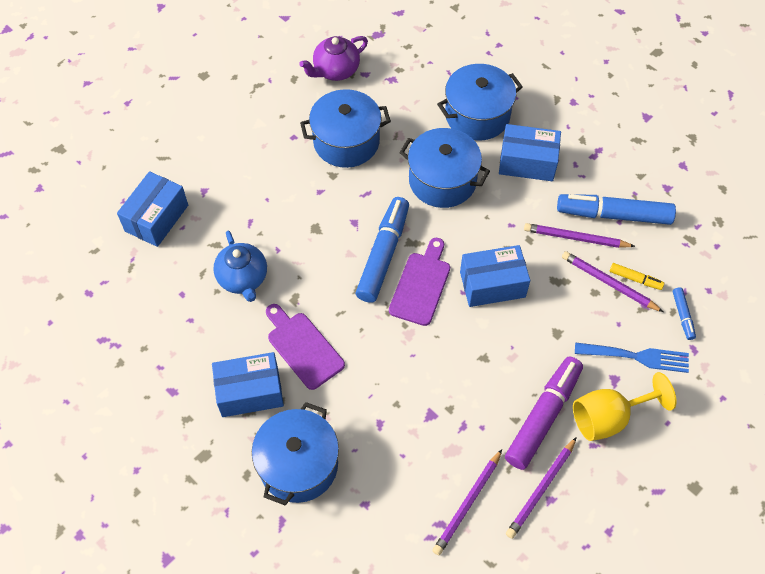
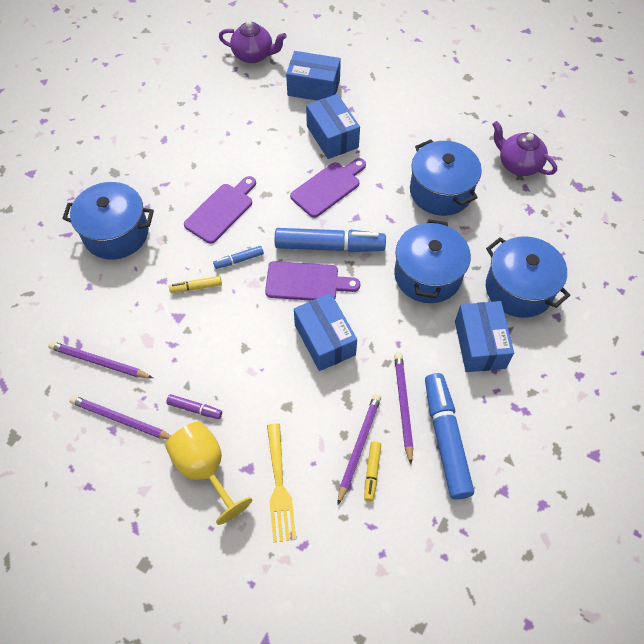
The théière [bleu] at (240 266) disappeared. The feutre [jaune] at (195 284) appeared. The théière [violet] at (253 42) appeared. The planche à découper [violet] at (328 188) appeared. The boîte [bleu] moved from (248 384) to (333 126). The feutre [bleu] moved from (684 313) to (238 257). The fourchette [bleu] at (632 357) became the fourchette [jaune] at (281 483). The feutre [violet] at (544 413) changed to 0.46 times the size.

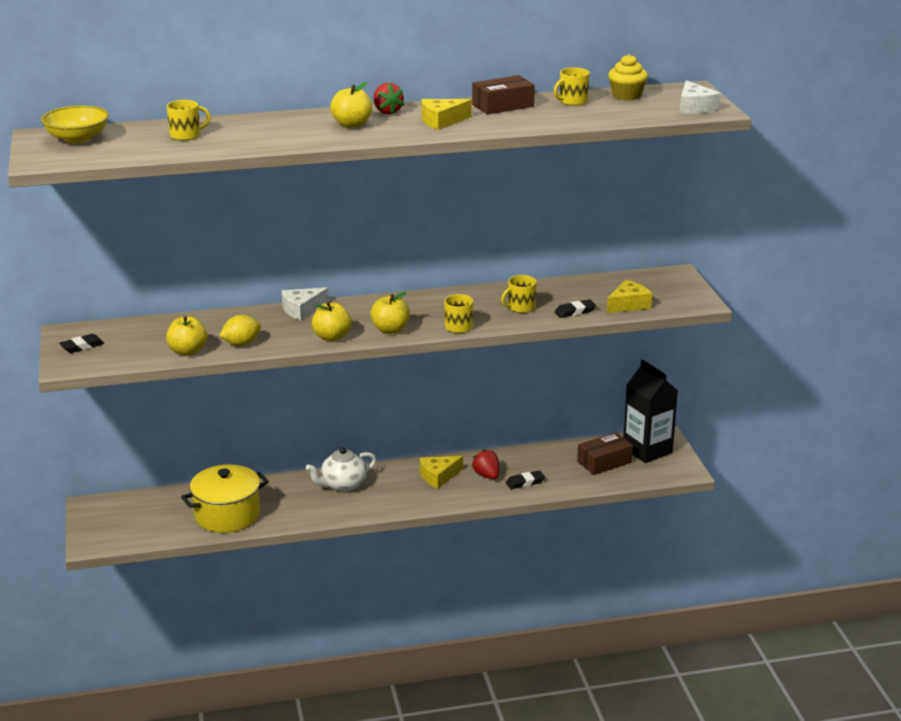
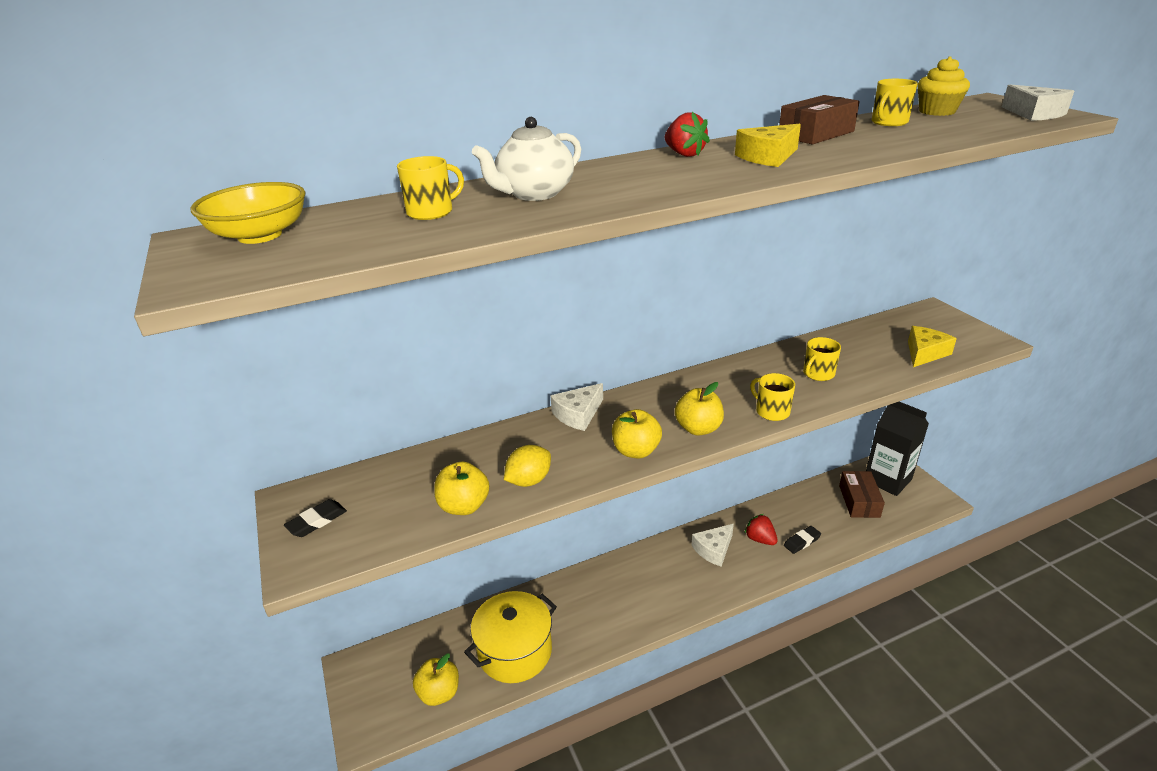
The gomme [noir] at (575 308) disappeared. The théière [blanc] moved from (341 469) to (526 159). The pomme [jaune] moved from (351 105) to (436 680). The fromage [jaune] at (441 472) became the fromage [blanc] at (712 545). The boîte [marron] at (605 453) turned 45 degrees counterclockwise.

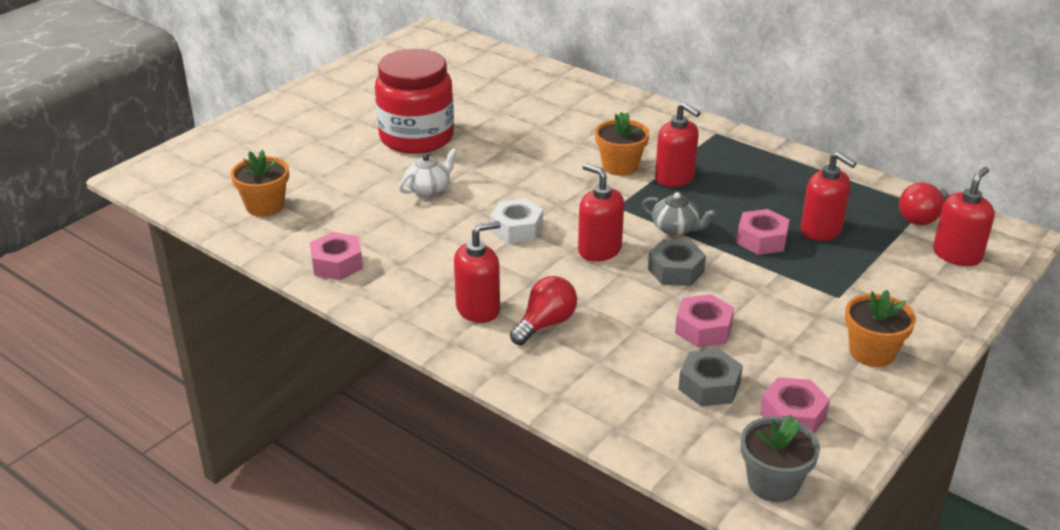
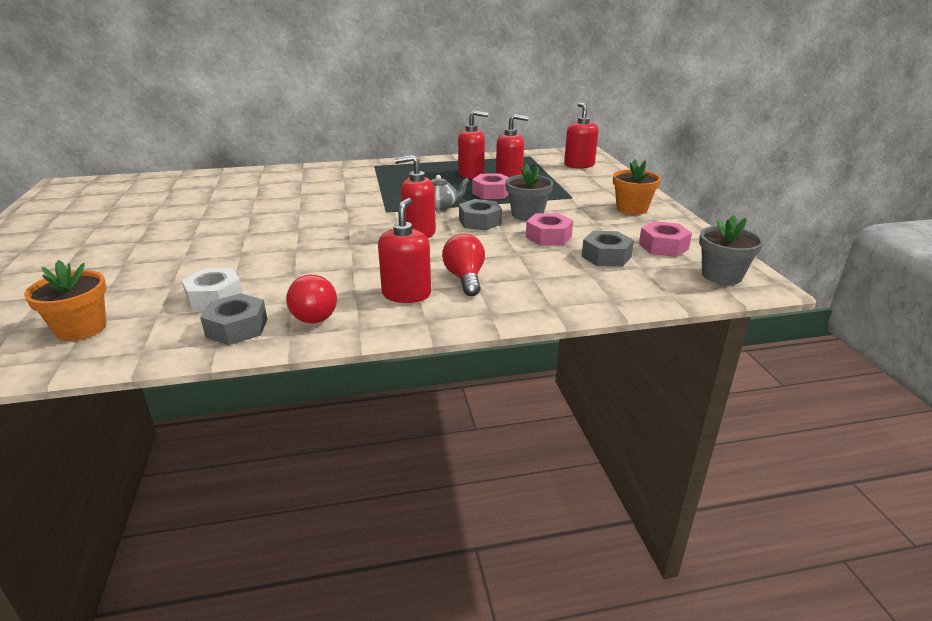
The bocal [rouge] at (414 101) disappeared. The théière [blanc] at (428 172) disappeared. The pot de fleurs [orange] at (622 144) disappeared. The pot de fleurs [gris] at (529 192) appeared. The écrou [blanc] moved from (517 221) to (212 289). The distributeur de savon [rouge] moved from (677 144) to (473 144). The ampoule [rouge] moved from (924 203) to (311 299). The écrou [rose] at (336 256) became the écrou [gris] at (234 319).

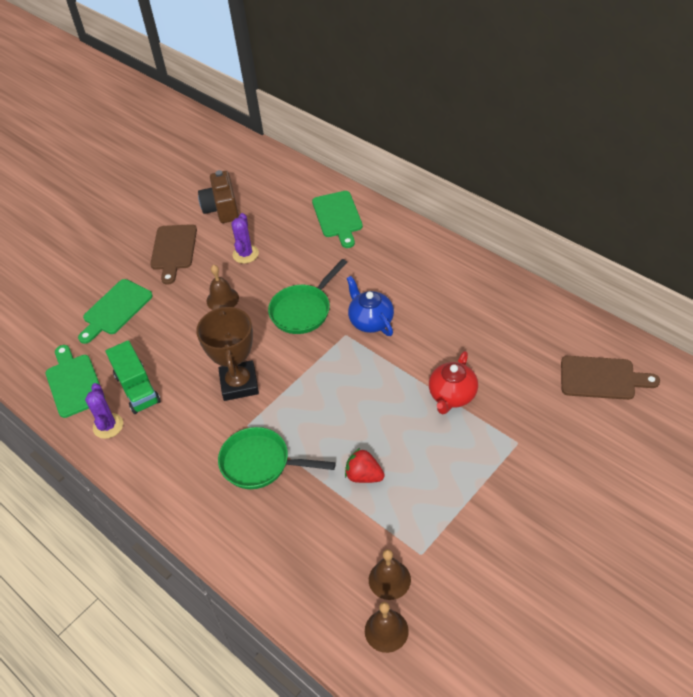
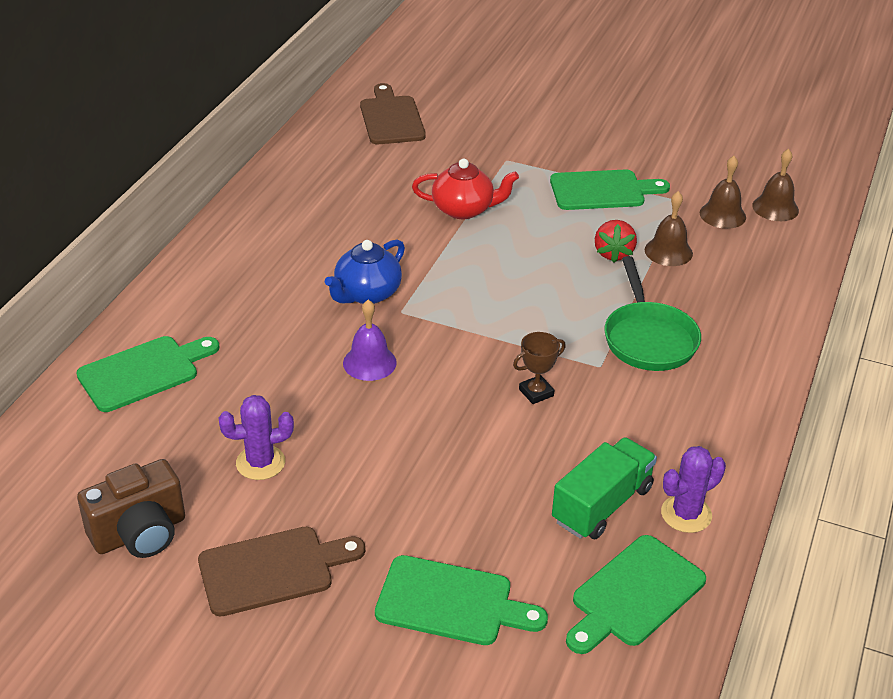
The planche à découper [vert] at (610 190) appeared. The cloche [marron] moved from (223 287) to (669 228). The poêle [vert] at (308 296) was replaced by the cloche [violet] at (370 340). The trophée [marron] at (227 353) changed to 0.48 times the size.

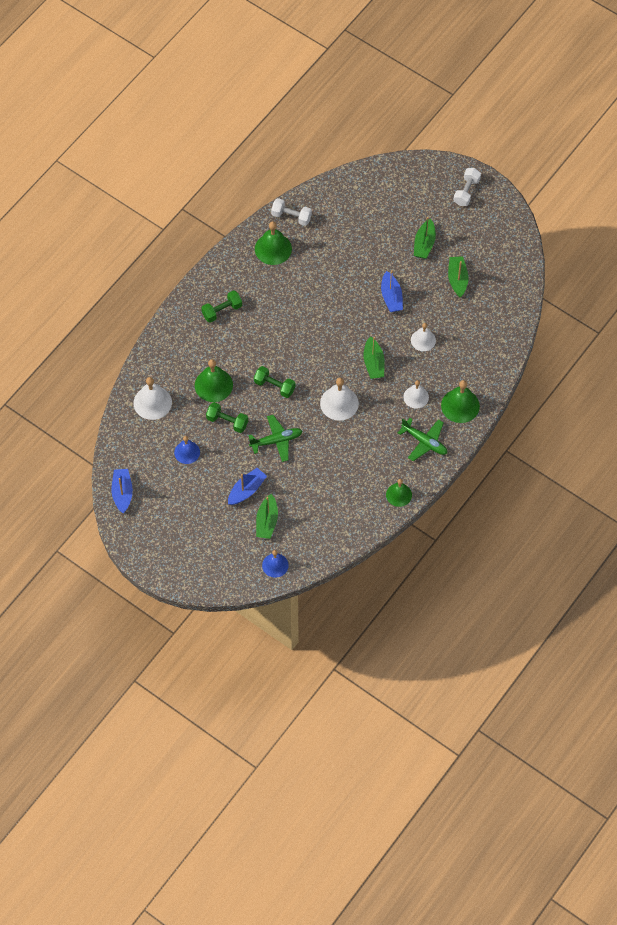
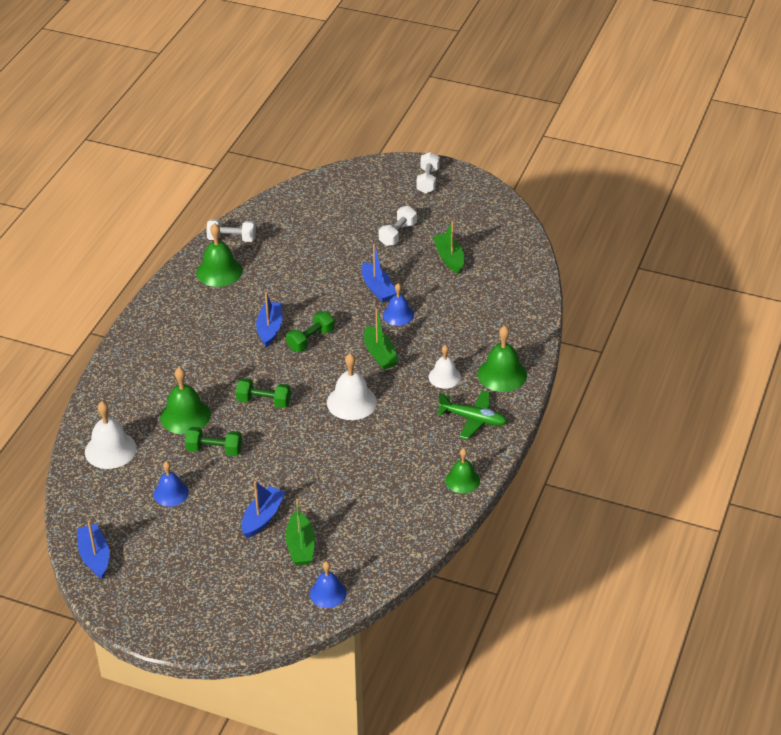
The avion [vert] at (275 438) disappeared. The cloche [blanc] at (423 337) disappeared. The bateau [bleu] at (269 319) appeared. The cloche [bleu] at (398 304) appeared. The haltère [vert] moved from (221 306) to (310 331). The bateau [vert] at (425 238) was replaced by the haltère [blanc] at (398 226).

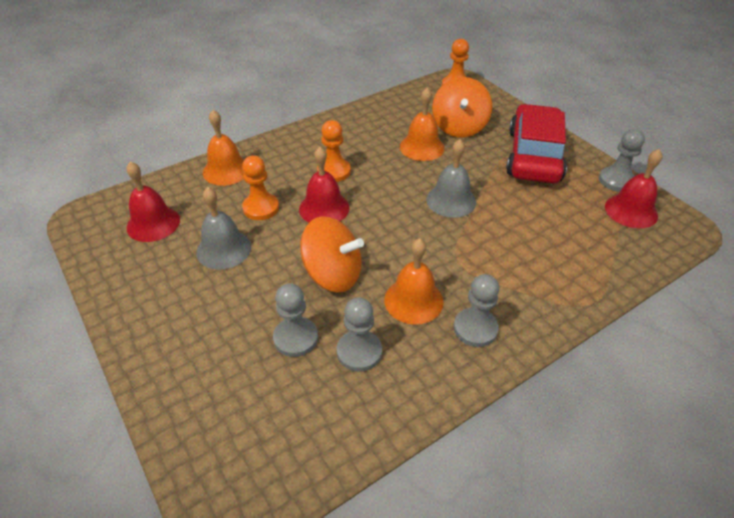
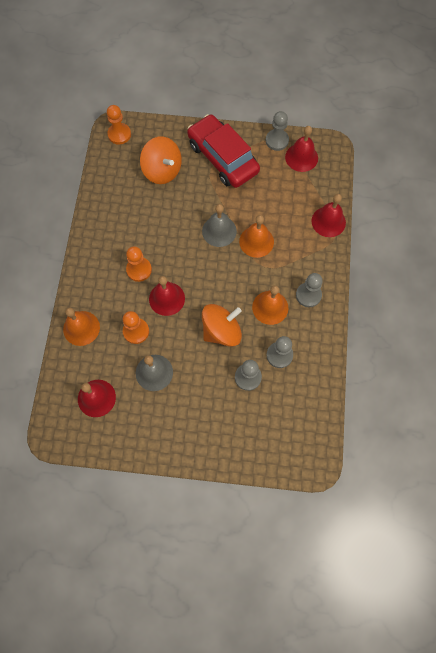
The cloche [rouge] at (328 215) appeared. The cloche [orange] moved from (422 124) to (256 236).

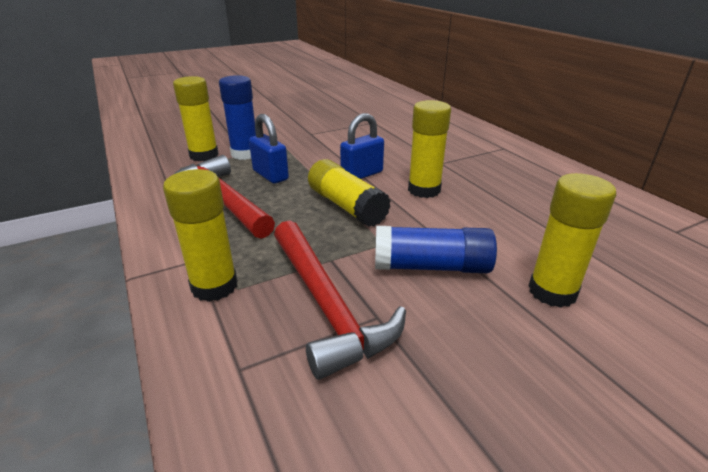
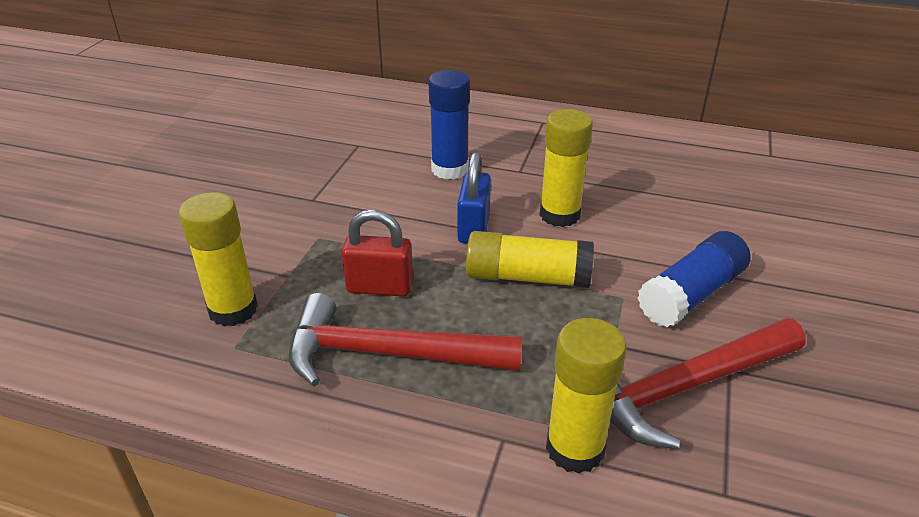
The bâton de colle [jaune] at (572 240) disappeared. The bâton de colle [bleu] moved from (237 117) to (449 124). The cadenas [bleu] at (269 149) became the cadenas [rouge] at (377 253). The marteau [rouge] at (340 300) turned 135 degrees clockwise.

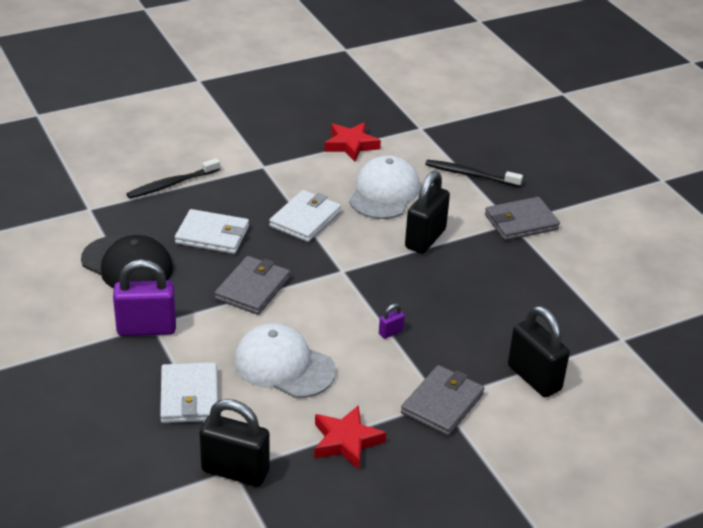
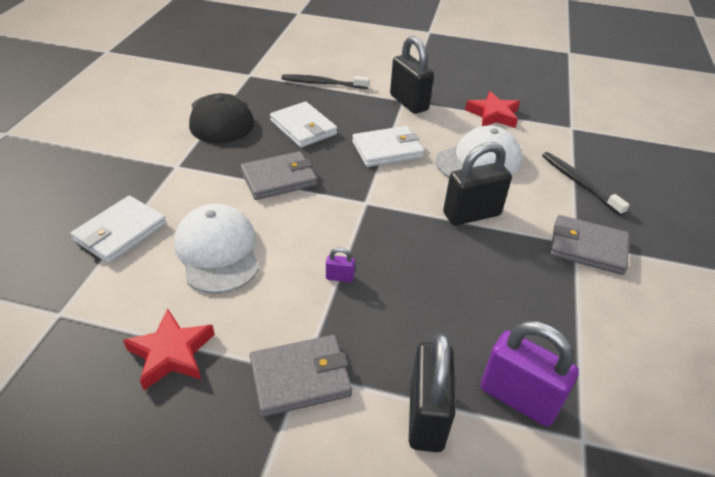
The cadenas [violet] moved from (144 298) to (529 374). The cadenas [noir] moved from (234 443) to (412 75).

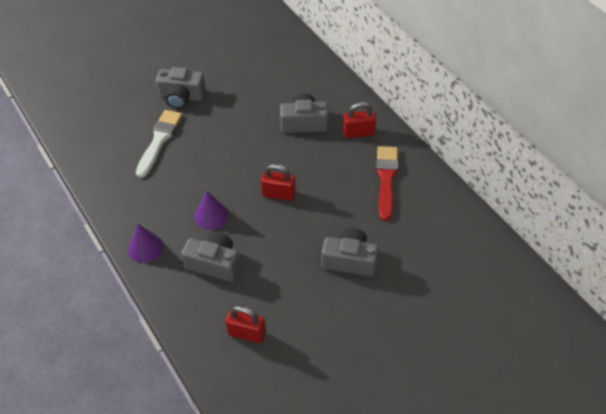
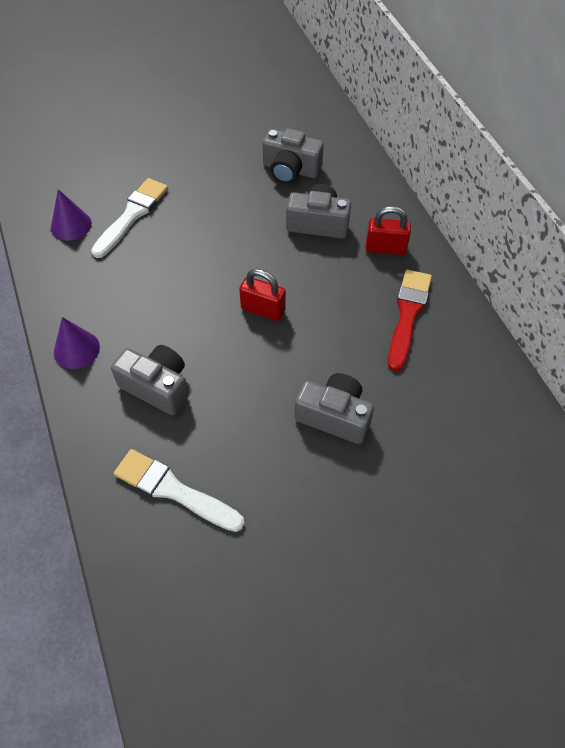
The appareil photo [gris] moved from (181 88) to (293 156). The cône [violet] moved from (211 210) to (71 215). The cadenas [rouge] at (245 324) was replaced by the pinceau [blanc] at (179 490).

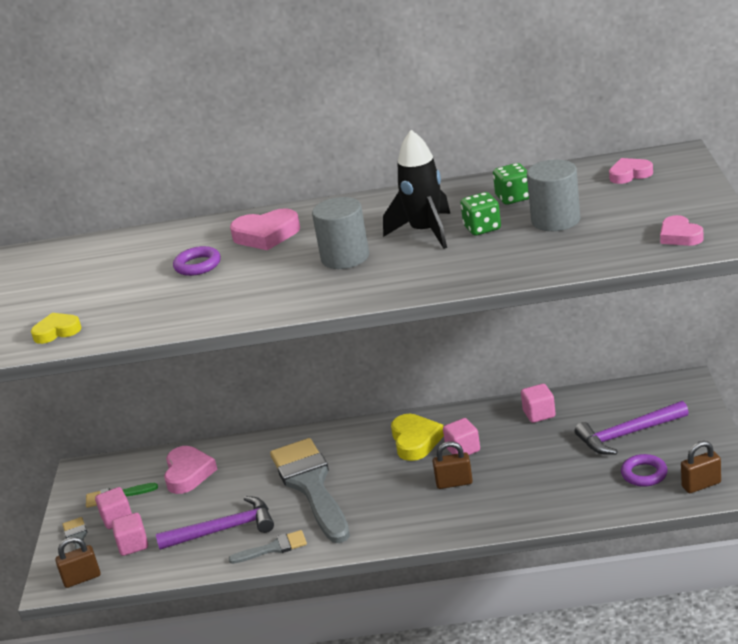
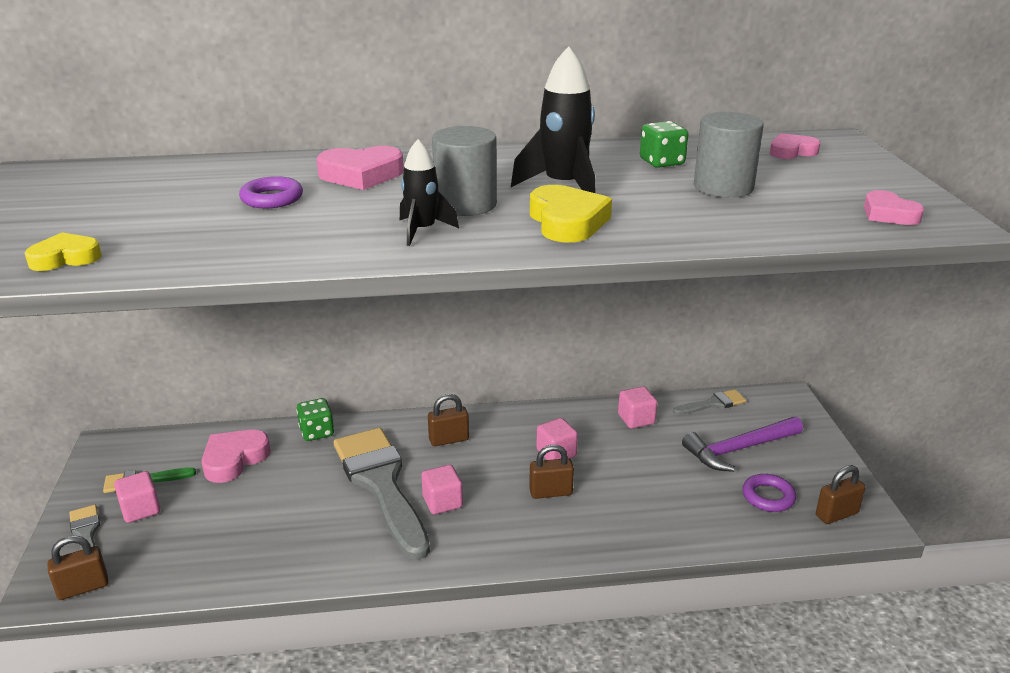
The marteau [violet] at (215 523) disappeared. The fusée [noir] at (429 192) appeared. The cadenas [marron] at (448 420) appeared. The cube [rose] moved from (130 534) to (442 489). The pinceau [gris] moved from (267 547) to (709 402). The cœur [jaune] moved from (417 437) to (571 213). The dé [vert] moved from (480 214) to (315 419). The cœur [rose] at (190 470) turned 135 degrees counterclockwise.

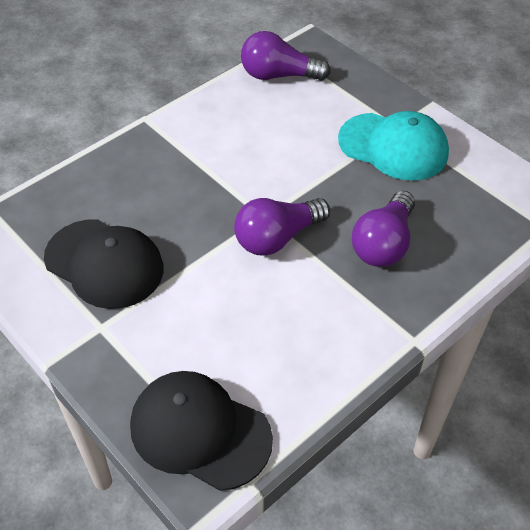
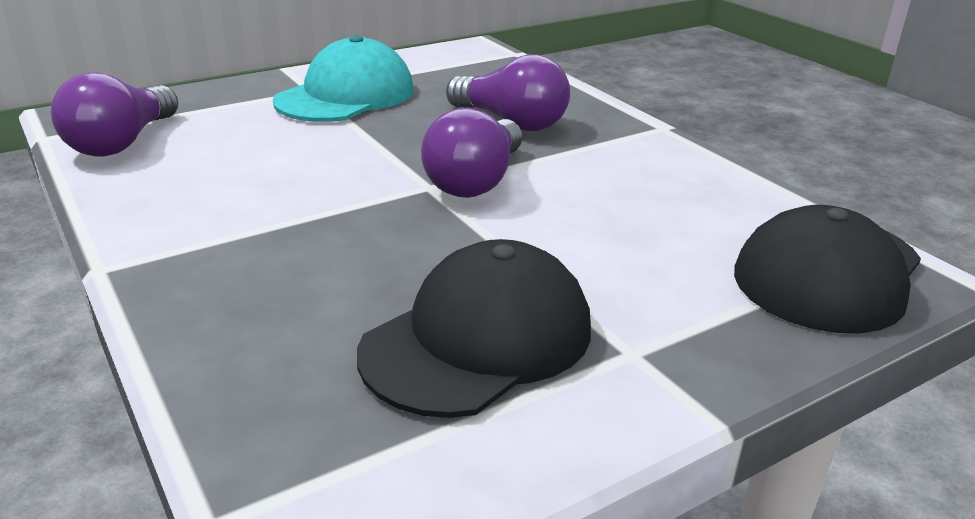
The ampoule [violet] at (282 227) turned 45 degrees clockwise.

